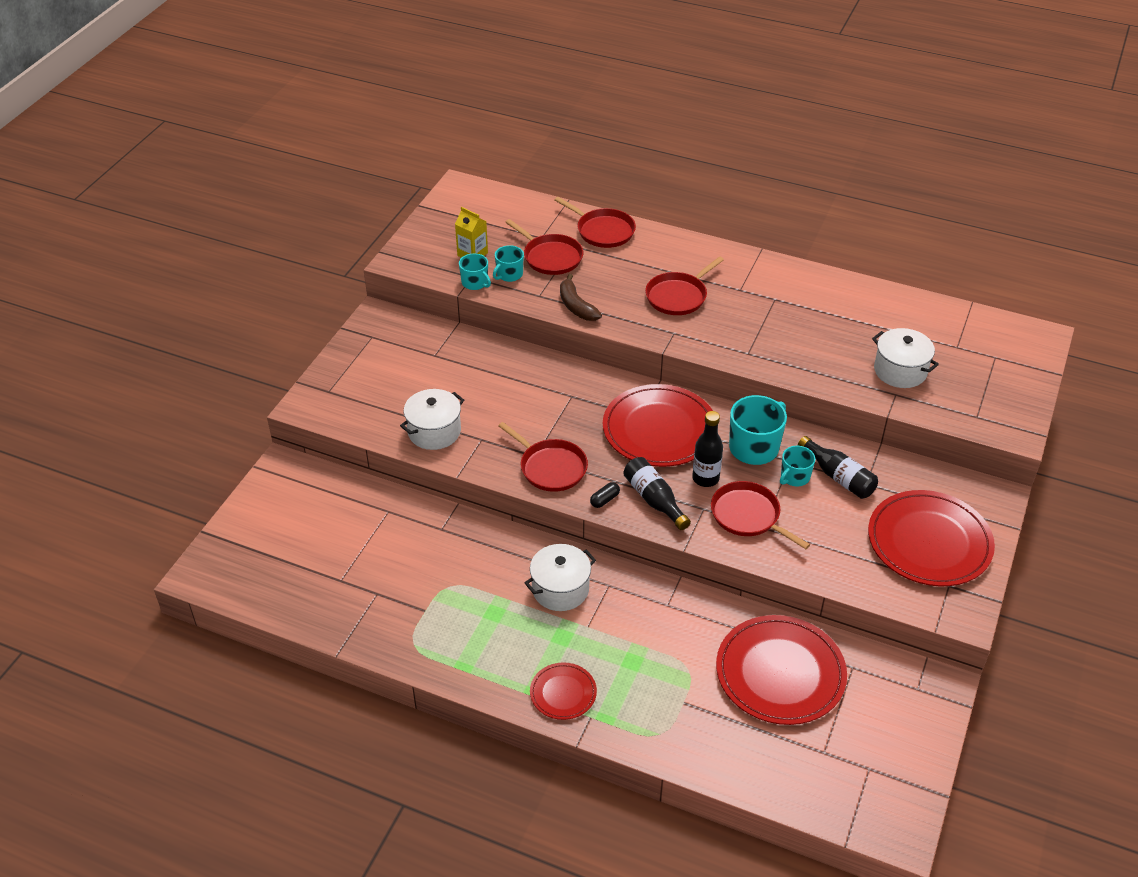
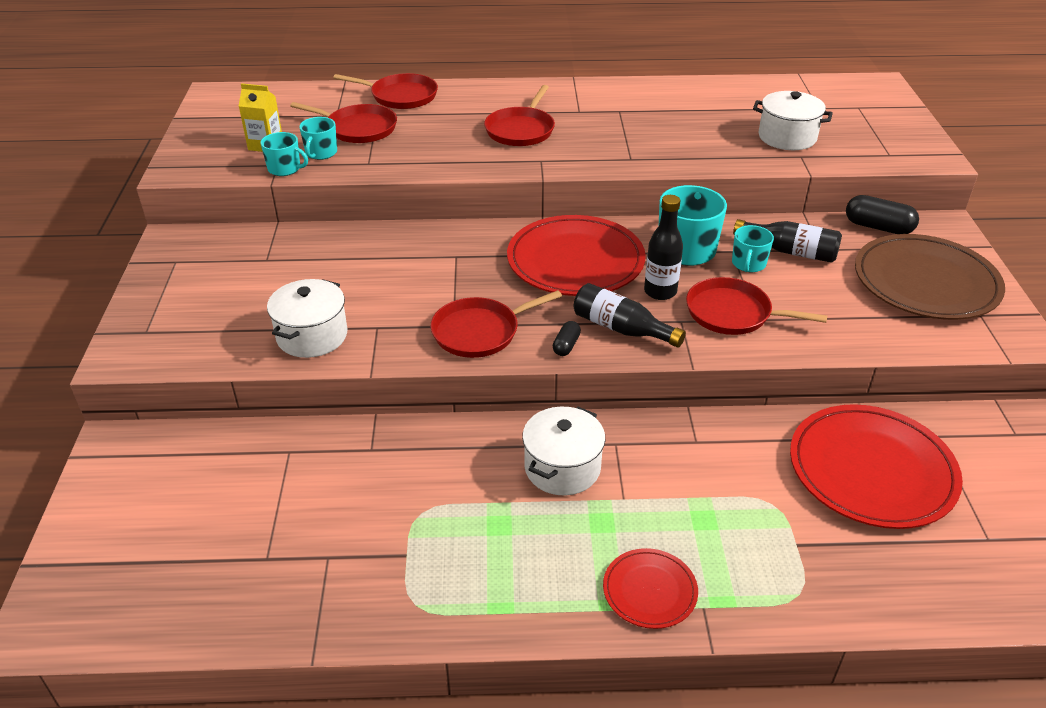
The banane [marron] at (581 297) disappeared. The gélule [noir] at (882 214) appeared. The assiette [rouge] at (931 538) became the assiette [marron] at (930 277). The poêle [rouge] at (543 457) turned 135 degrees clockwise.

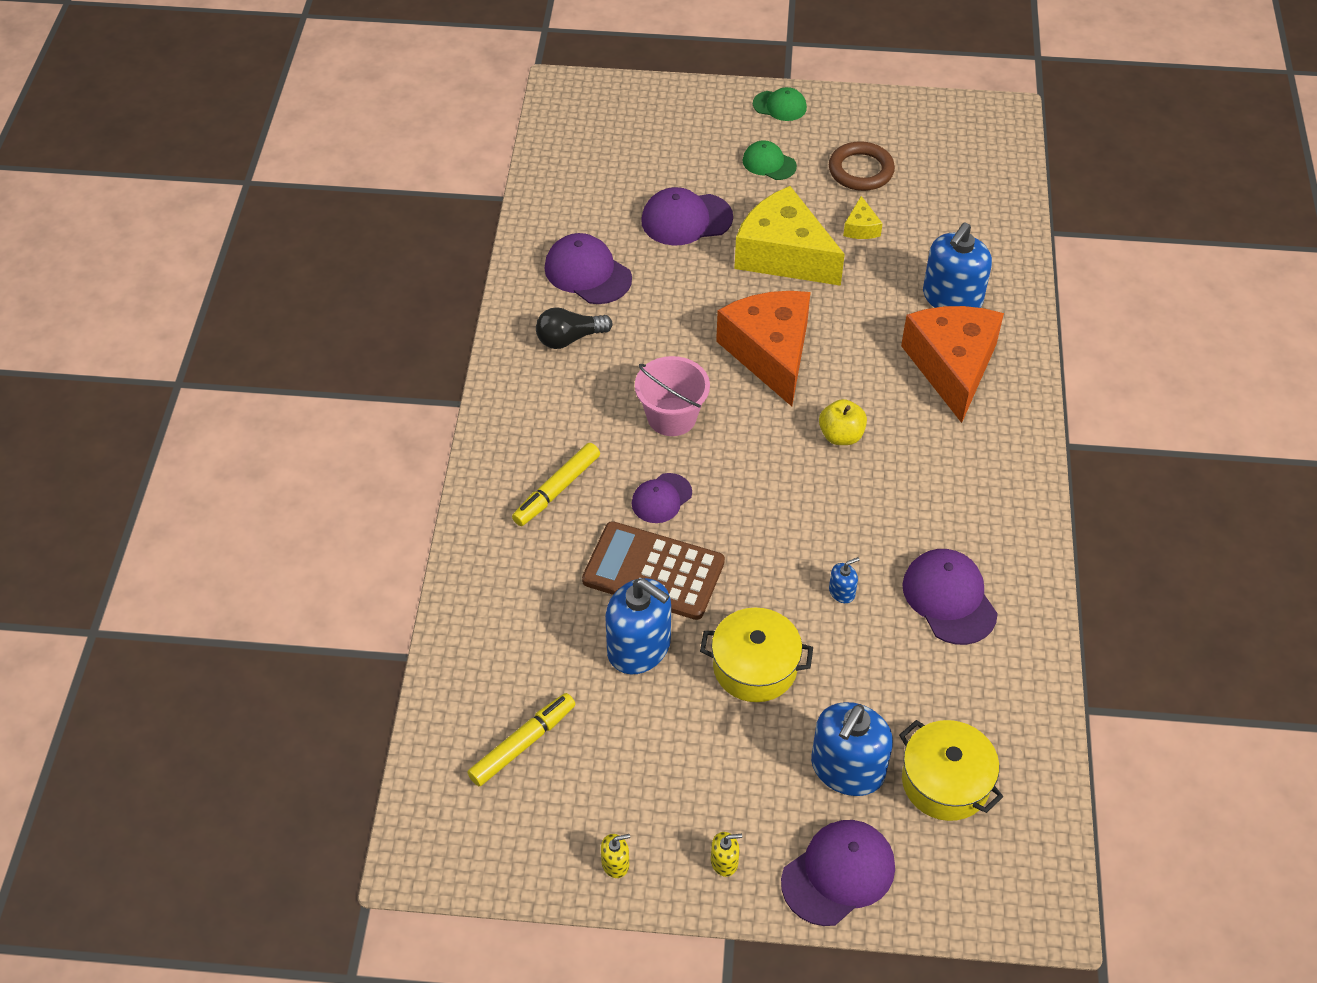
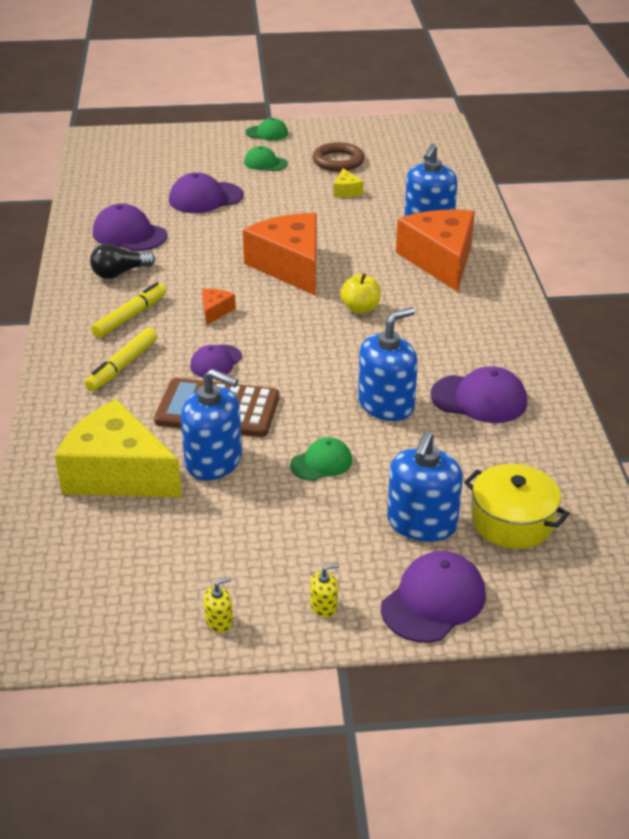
The feutre [jaune] moved from (521 739) to (129 310). The fromage [jaune] moved from (789 236) to (118 448). The seau [rose] at (672 396) was replaced by the fromage [orange] at (219 307). The marmite [jaune] at (756 654) was replaced by the casquette [vert] at (321 459). The casquette [violet] at (950 597) turned 135 degrees clockwise. The distributeur de savon [bleu] at (844 580) changed to 2.33 times the size.

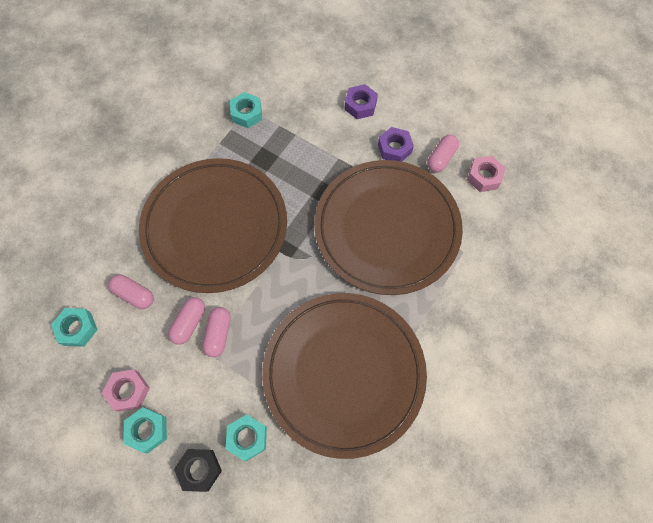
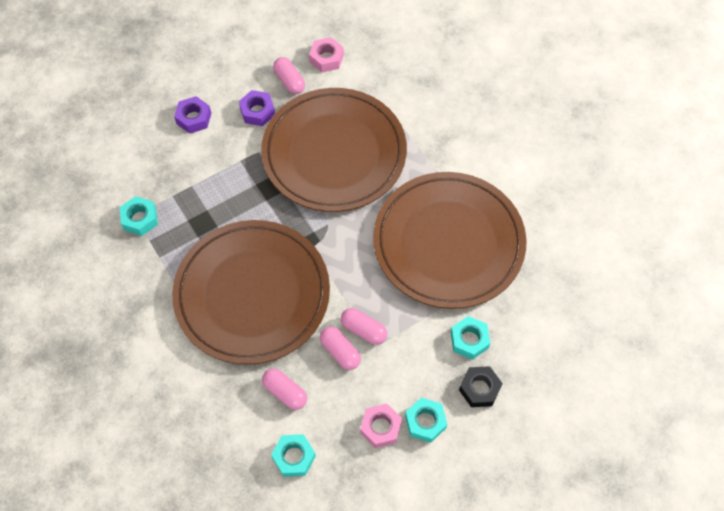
The gélule [rose] at (131 292) turned 75 degrees clockwise.

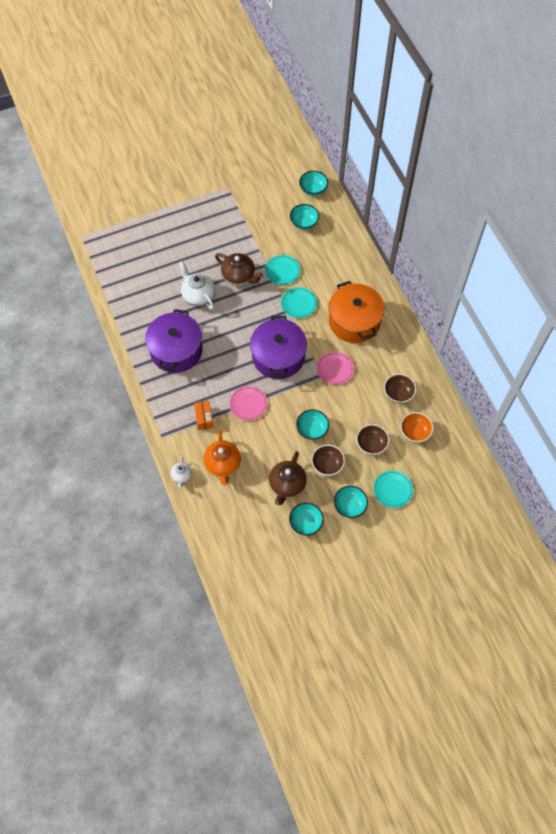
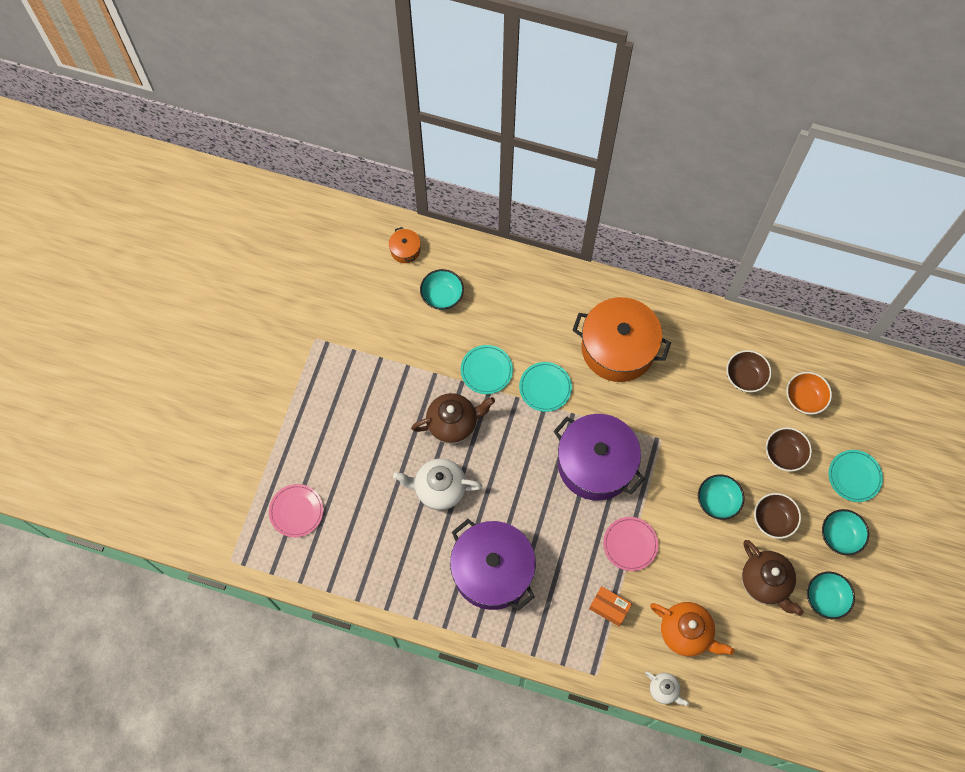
The assiette [rose] moved from (335 368) to (296 510). The bol [turquoise] at (313 183) was replaced by the marmite [orange] at (405 245).

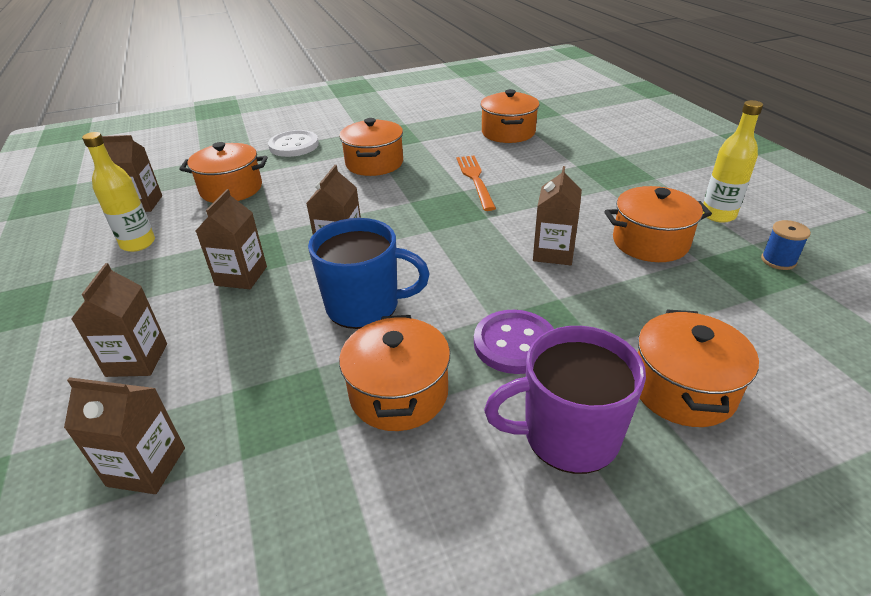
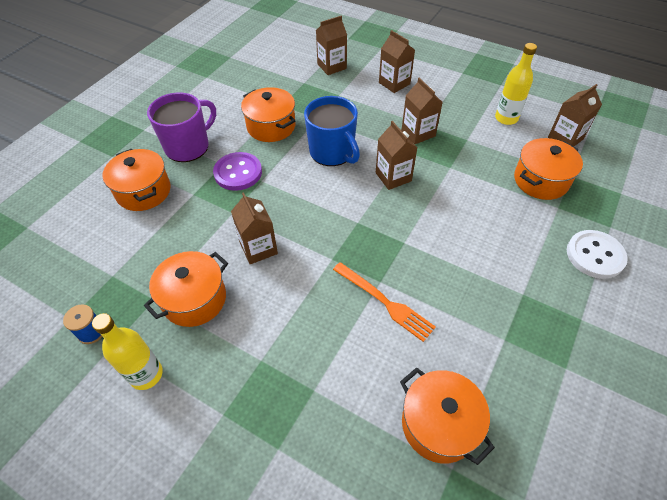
The marmite [orange] at (371 147) disappeared. The tasse [bleu] at (369 273) turned 90 degrees counterclockwise.

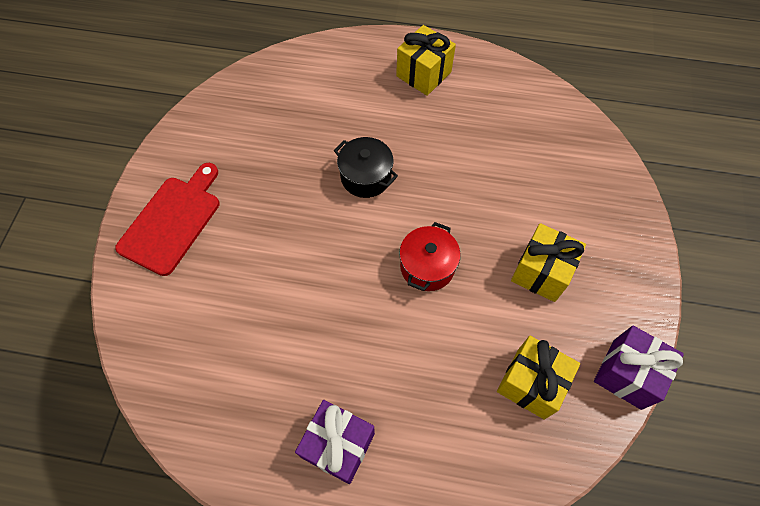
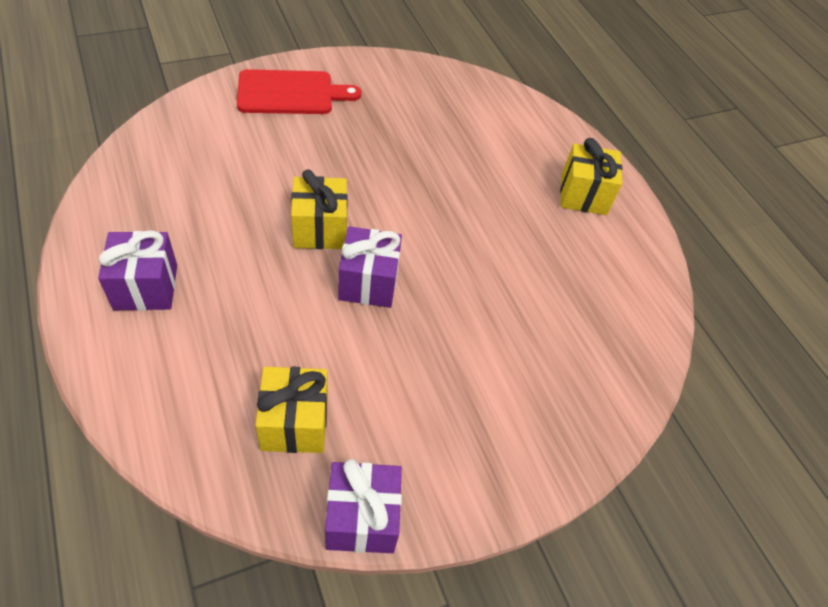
The marmite [noir] at (366 167) disappeared. The cadeau [jaune] moved from (548 262) to (319 209). The marmite [rouge] at (429 256) was replaced by the cadeau [violet] at (370 267).

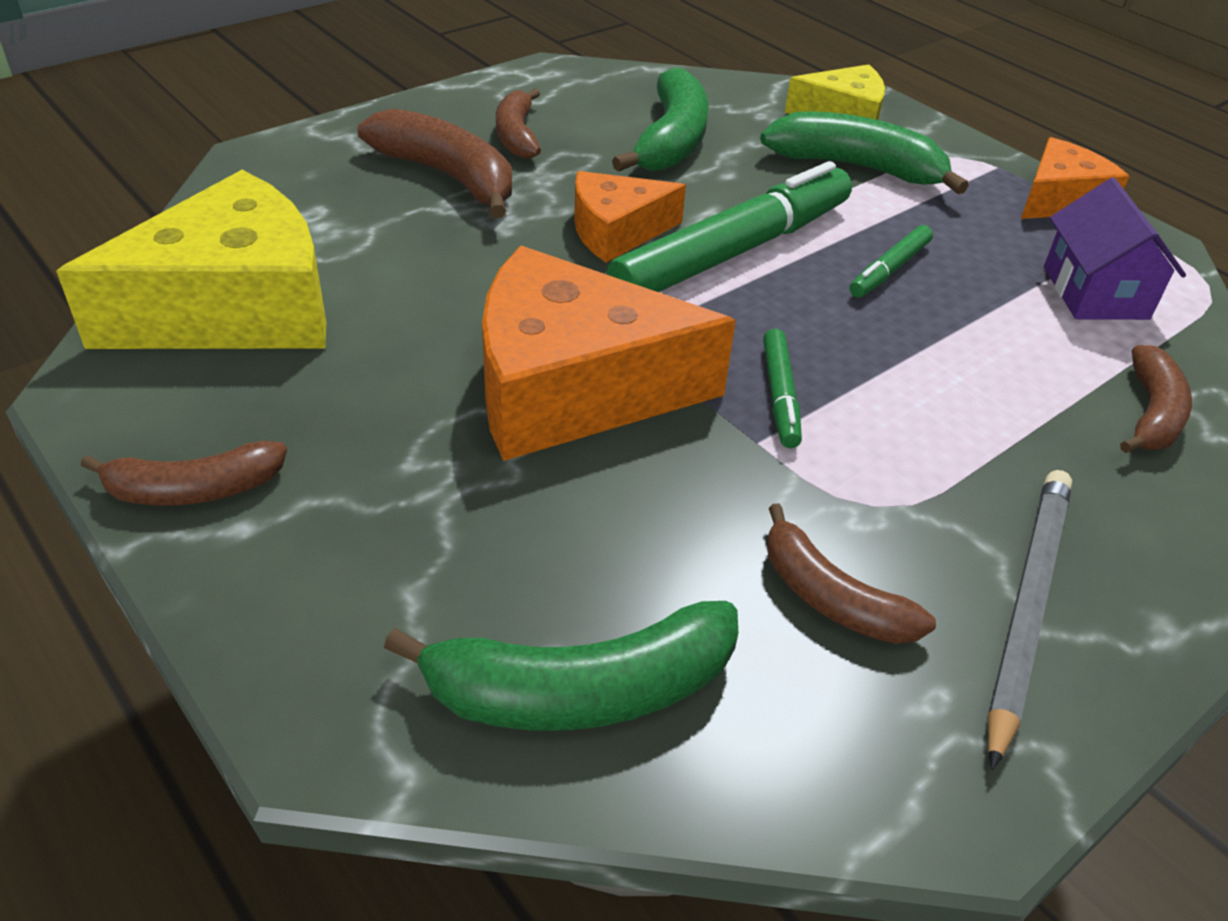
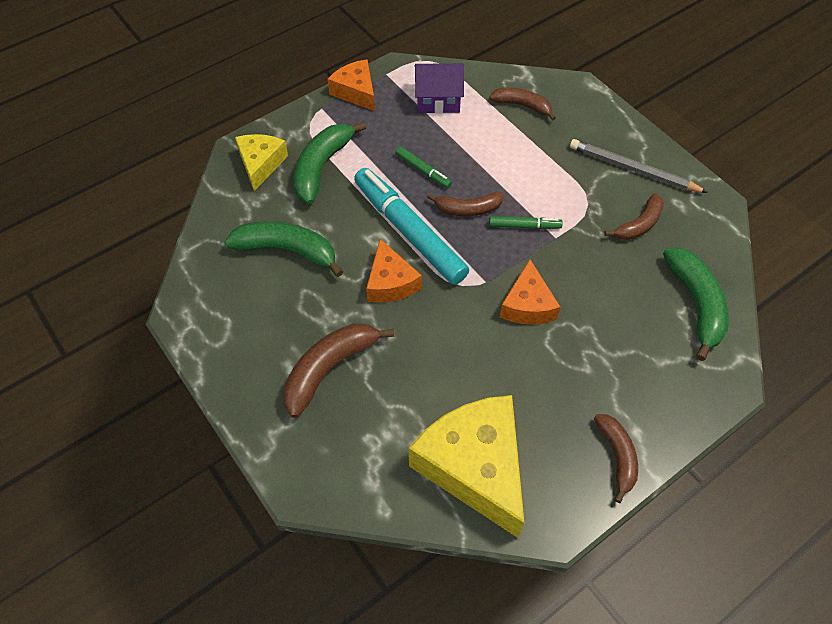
The banane [marron] moved from (518 123) to (465 204). The feutre [vert] at (729 226) became the feutre [turquoise] at (411 226). The fromage [orange] at (609 353) changed to 0.55 times the size.

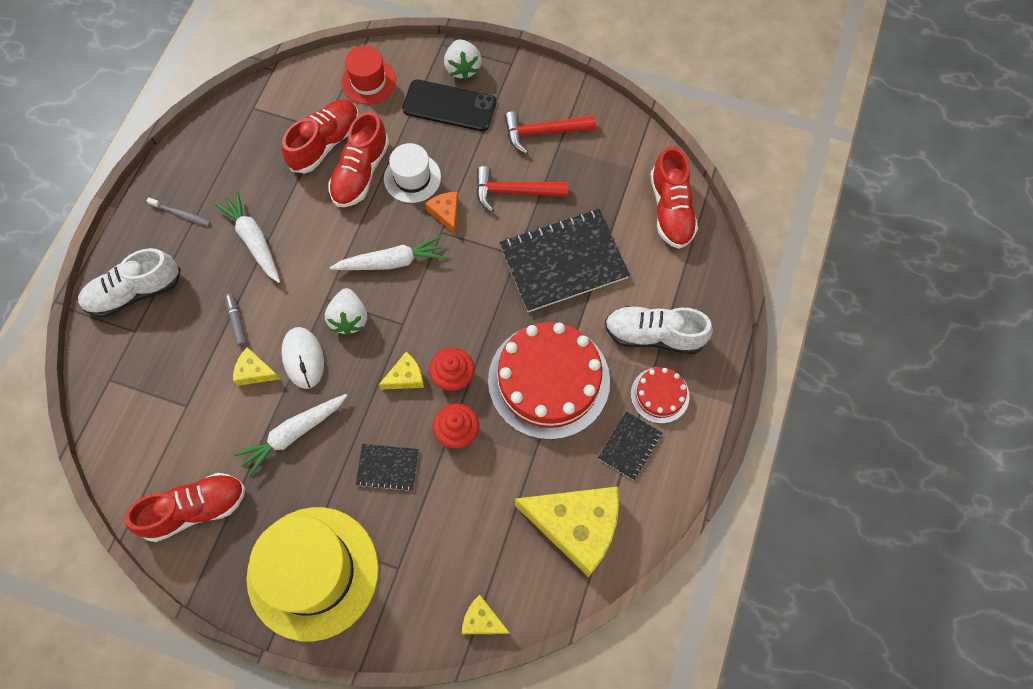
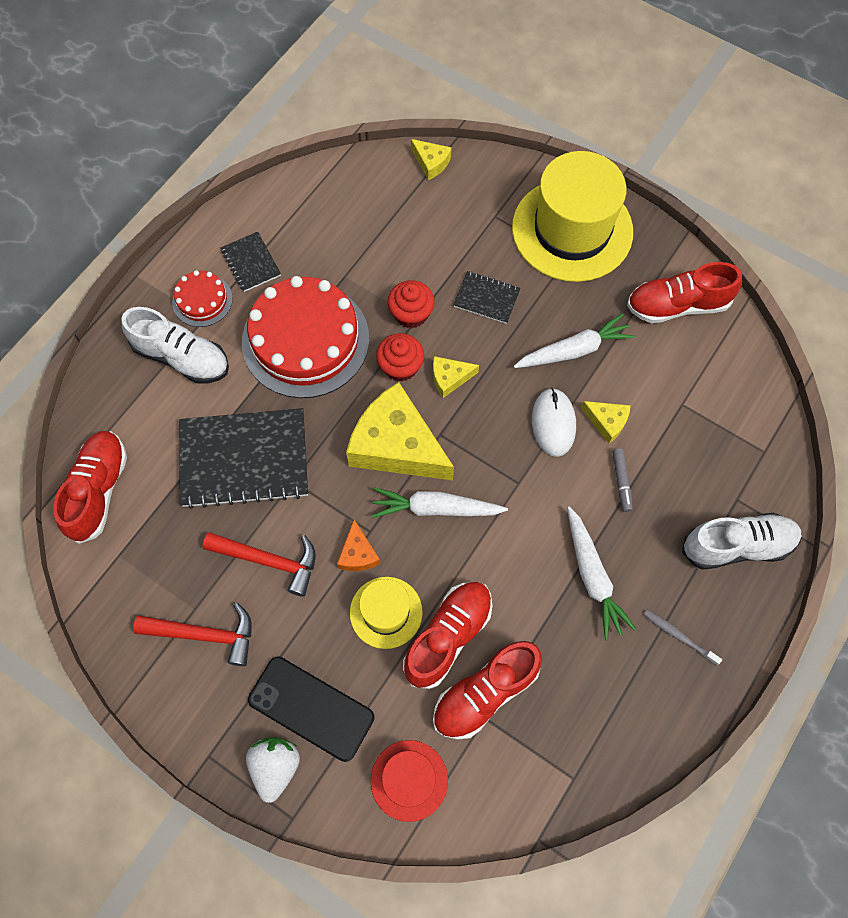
The fraise [blanc] at (346 311) disappeared. The fromage [jaune] moved from (567 531) to (400 431). The chapeau [blanc] at (412 173) became the chapeau [jaune] at (386 613). The carnet [noir] at (630 446) turned 75 degrees counterclockwise.

